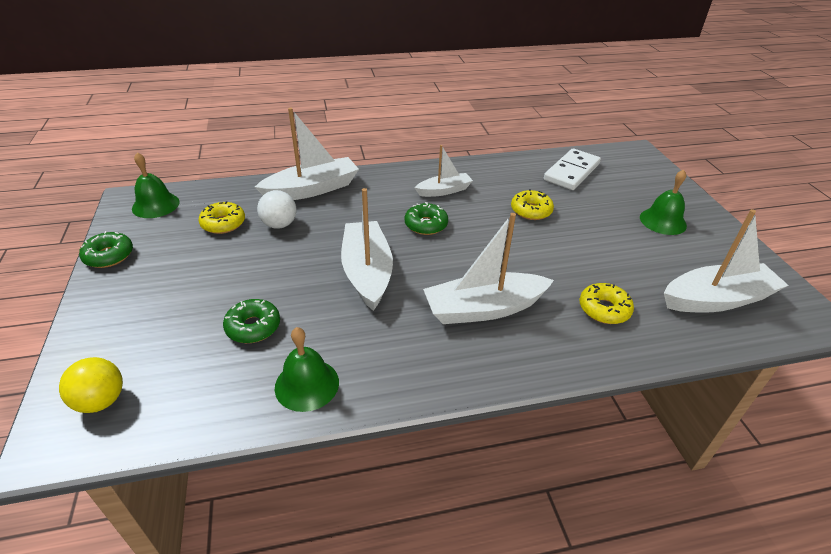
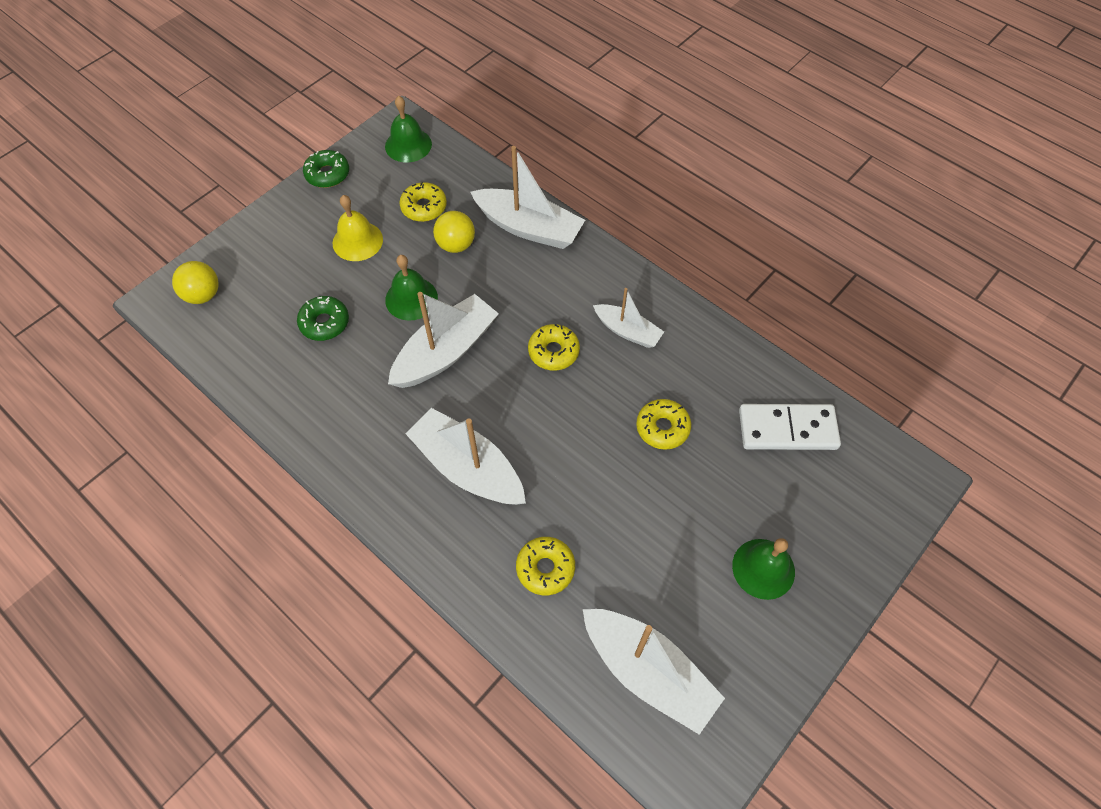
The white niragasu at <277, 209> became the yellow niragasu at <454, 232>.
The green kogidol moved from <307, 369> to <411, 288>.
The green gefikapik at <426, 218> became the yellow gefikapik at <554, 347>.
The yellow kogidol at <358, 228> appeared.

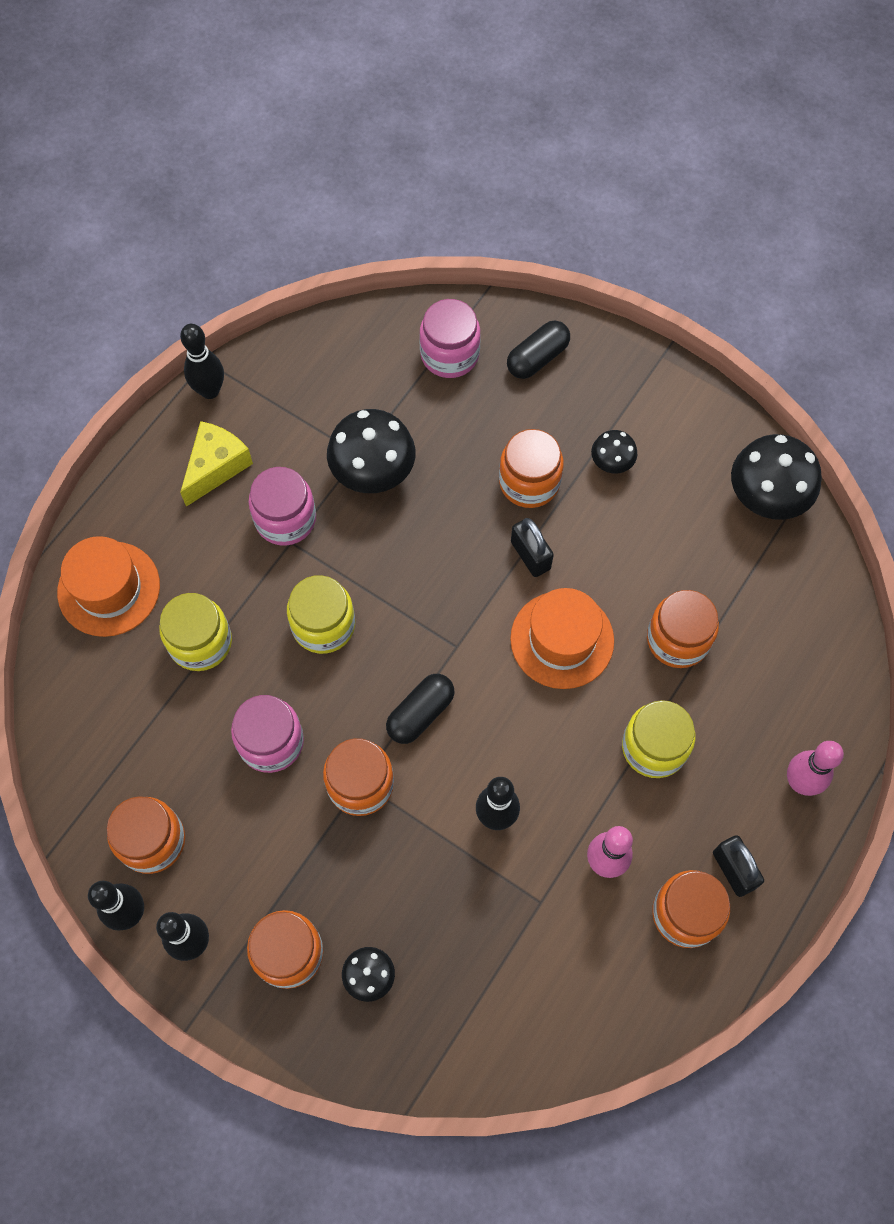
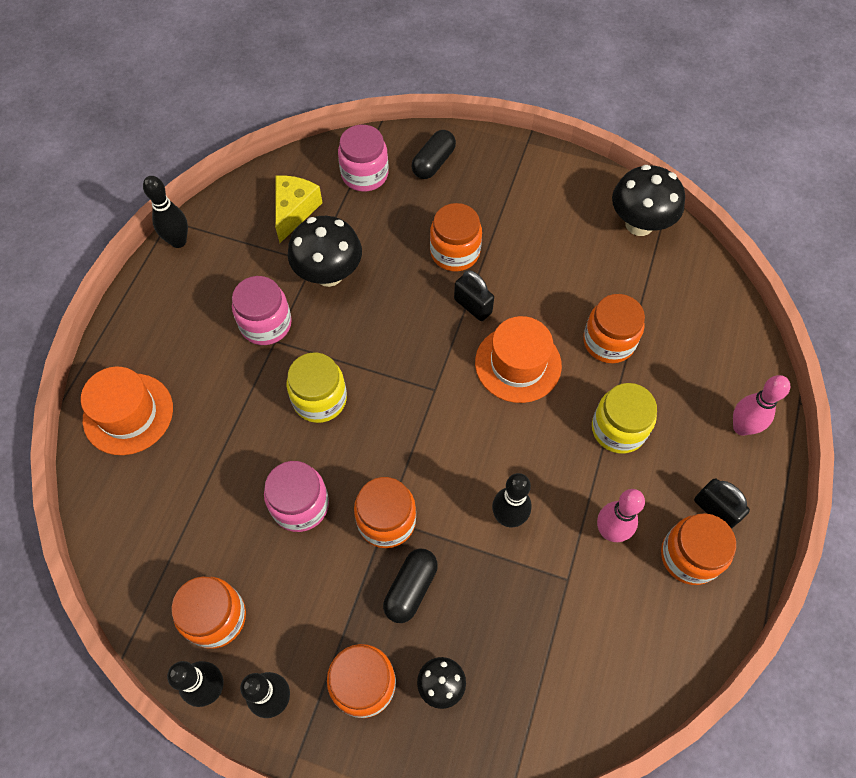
The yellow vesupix at <195, 632> disappeared.
The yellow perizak moved from <216, 464> to <298, 209>.
The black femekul moved from <420, 709> to <410, 586>.
The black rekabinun at <614, 451> disappeared.

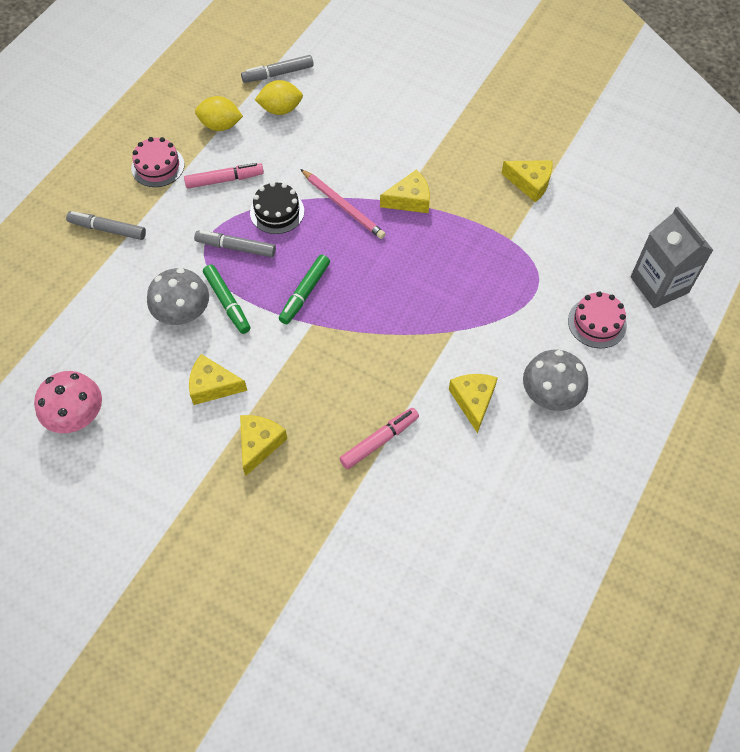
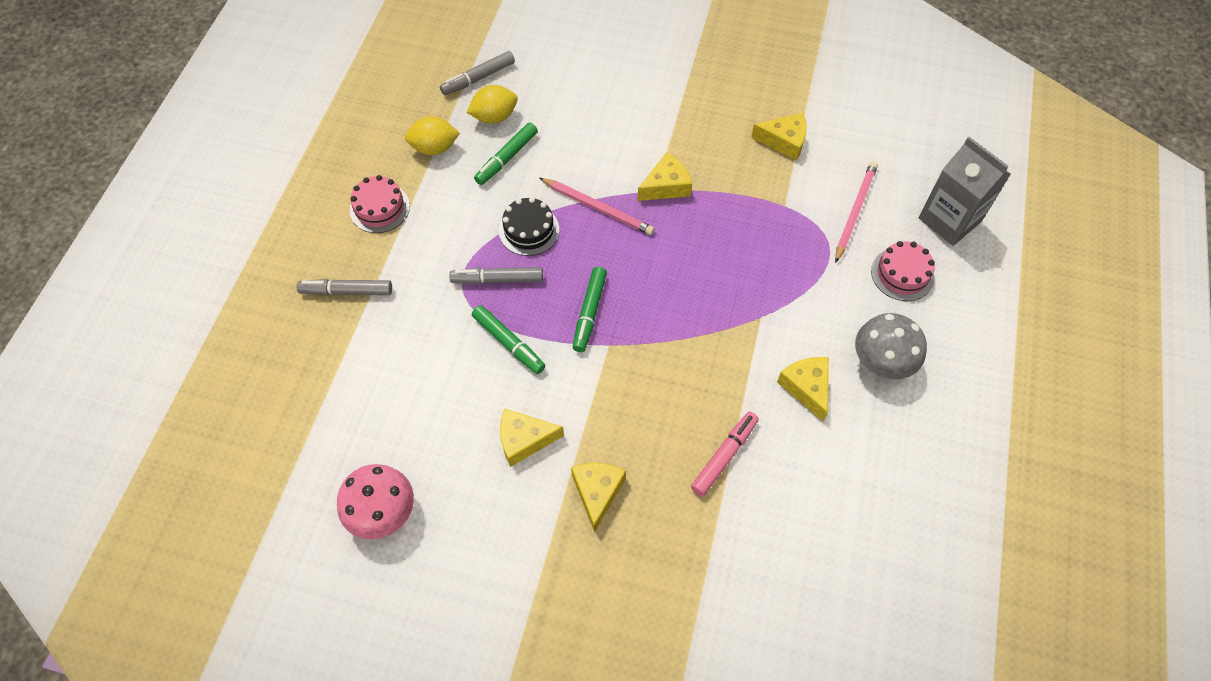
The grey rekabinun at <178, 296> disappeared.
The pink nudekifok at <224, 175> disappeared.
The green nudekifok at <506, 154> appeared.
The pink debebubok at <856, 212> appeared.

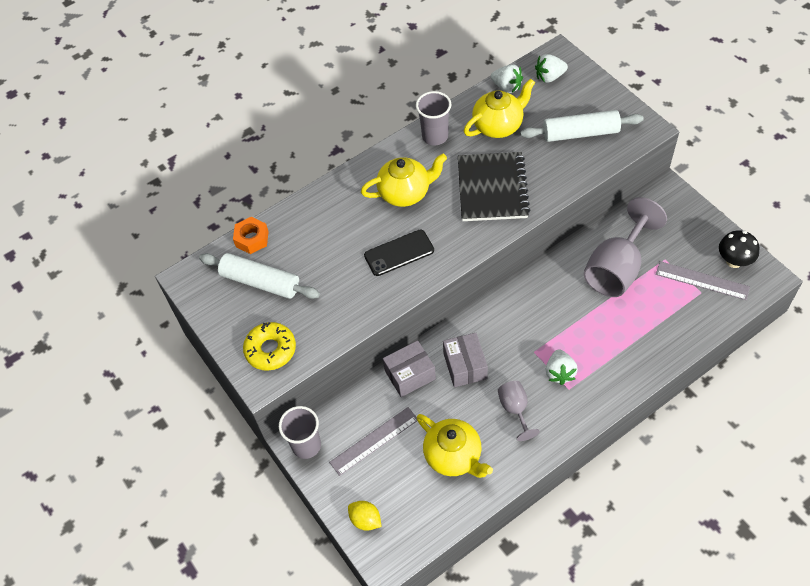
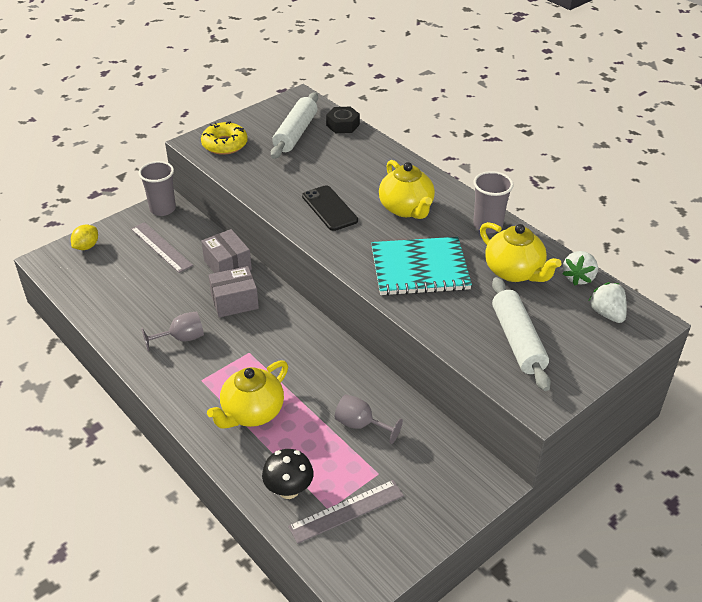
The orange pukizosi at <251, 235> became the black pukizosi at <343, 120>.
The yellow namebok moved from <454, 446> to <247, 394>.
The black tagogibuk at <494, 186> became the turquoise tagogibuk at <421, 266>.
The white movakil at <561, 367> disappeared.
The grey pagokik at <625, 247> changed to 0.51 times the size.
The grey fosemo at <703, 280> turned 45 degrees clockwise.
The black rekabinun moved from <739, 249> to <287, 474>.

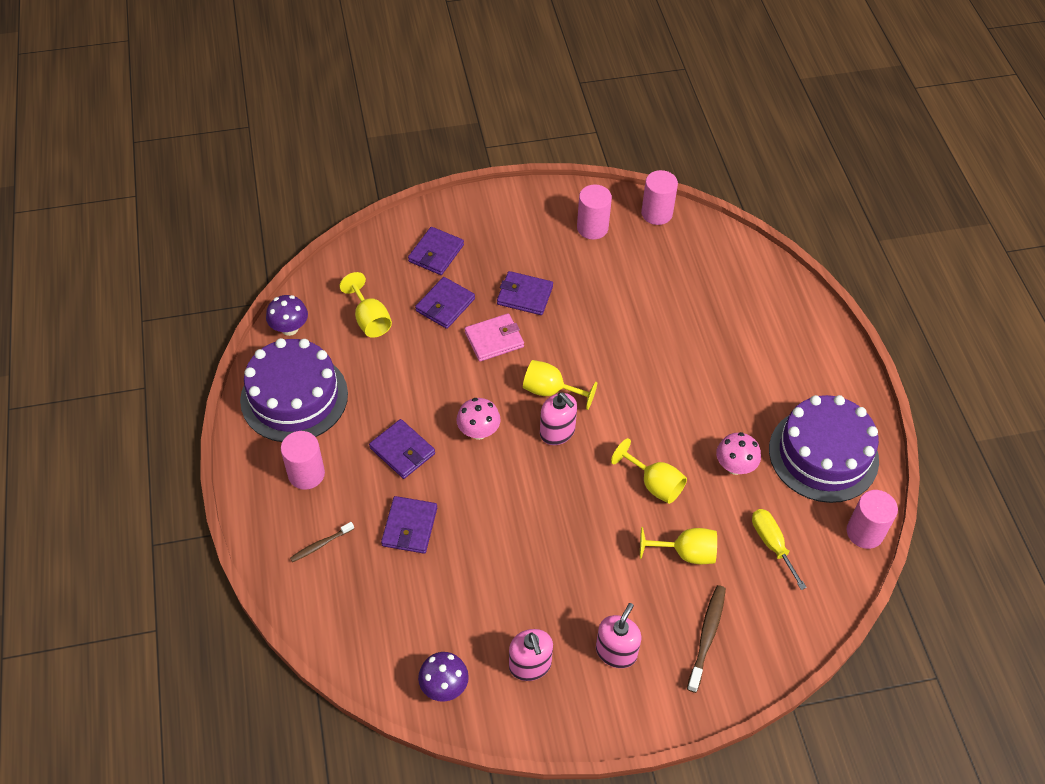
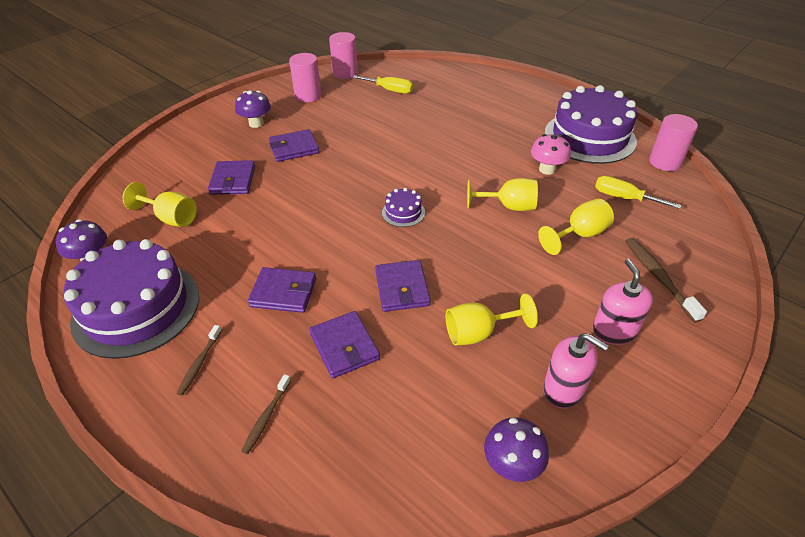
The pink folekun at <303, 460> was replaced by the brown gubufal at <199, 360>.
The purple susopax moved from <436, 251> to <403, 286>.
The pink rekabinun at <478, 419> disappeared.
The pink susopax at <494, 337> disappeared.
The yellow pagokik moved from <560, 385> to <492, 319>.
The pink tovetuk at <558, 419> was replaced by the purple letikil at <403, 207>.
The purple rekabinun at <253, 109> appeared.
The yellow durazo at <382, 84> appeared.

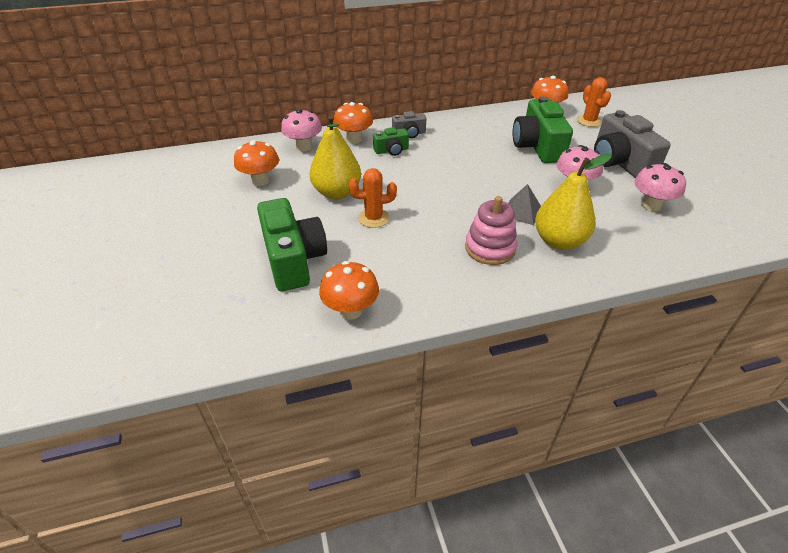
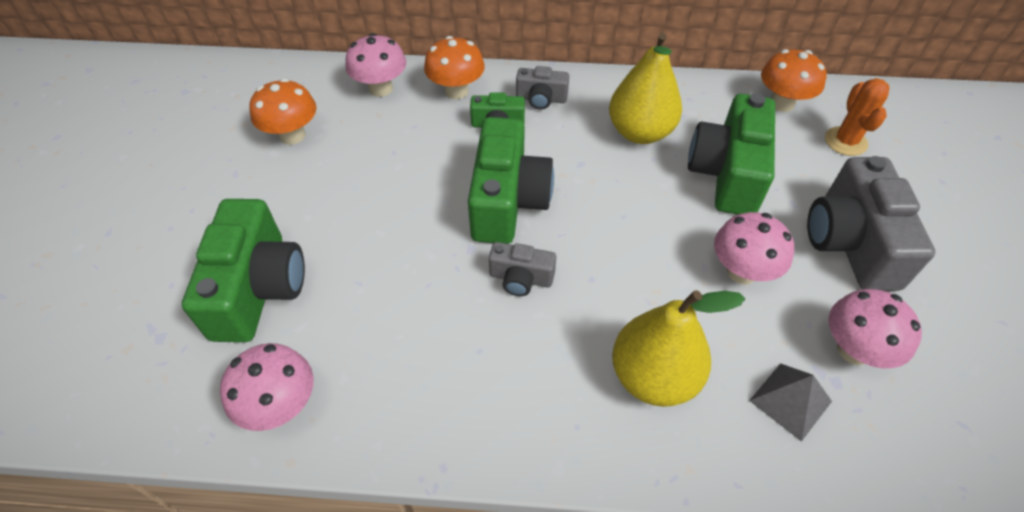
The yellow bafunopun moved from <335, 157> to <645, 88>.
The orange rekabinun at <349, 290> became the pink rekabinun at <266, 387>.
The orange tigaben at <372, 198> disappeared.
The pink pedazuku at <491, 230> disappeared.
The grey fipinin moved from <524, 204> to <790, 402>.
The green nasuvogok at <511, 180> appeared.
The grey nasuvogok at <522, 269> appeared.

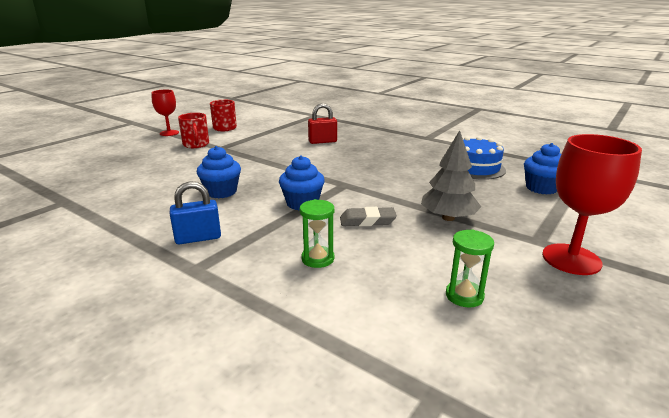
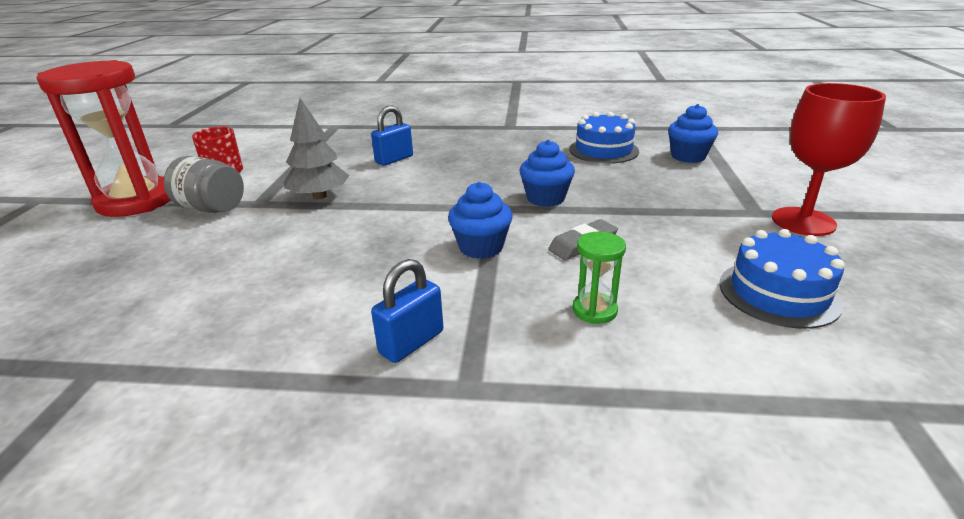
The red pagokik at <165, 113> was replaced by the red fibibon at <103, 138>.
The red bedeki at <193, 130> was replaced by the grey vesupix at <204, 184>.
The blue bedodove moved from <219, 172> to <547, 173>.
The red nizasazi at <322, 123> became the blue nizasazi at <392, 136>.
The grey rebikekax moved from <451, 175> to <316, 148>.
The green fibibon at <470, 268> was replaced by the blue letikil at <782, 279>.

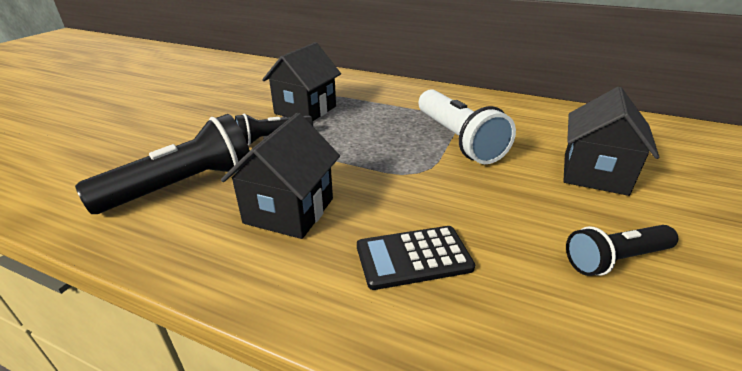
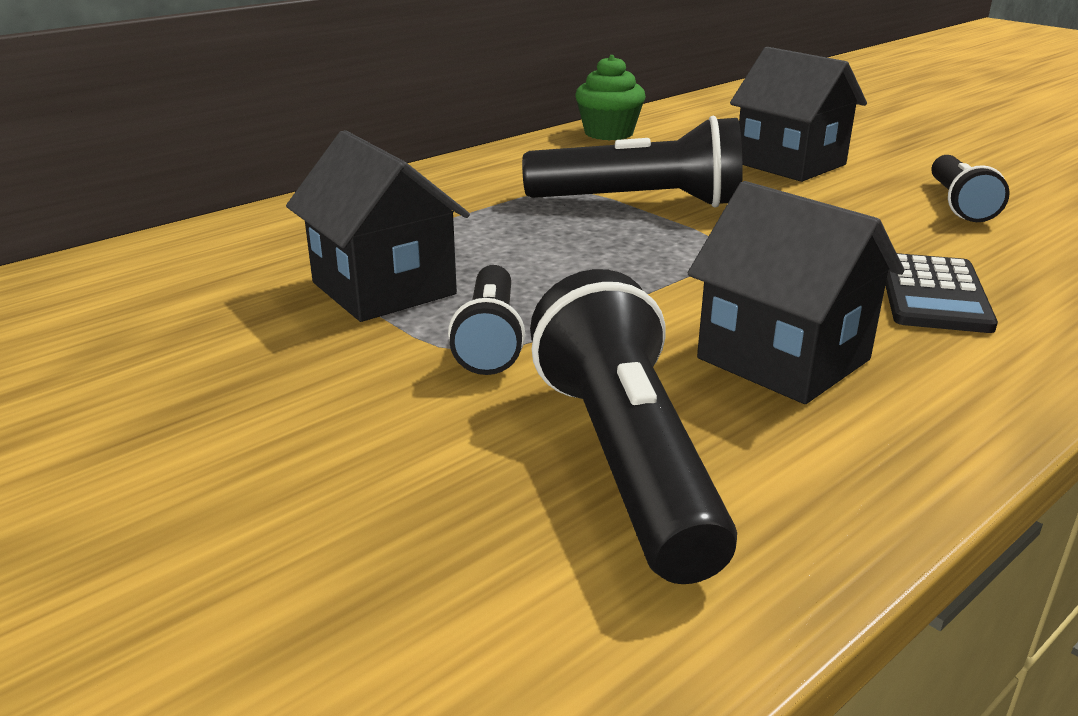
The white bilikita at <467, 126> became the black bilikita at <632, 162>.
The green bedodove at <610, 97> appeared.

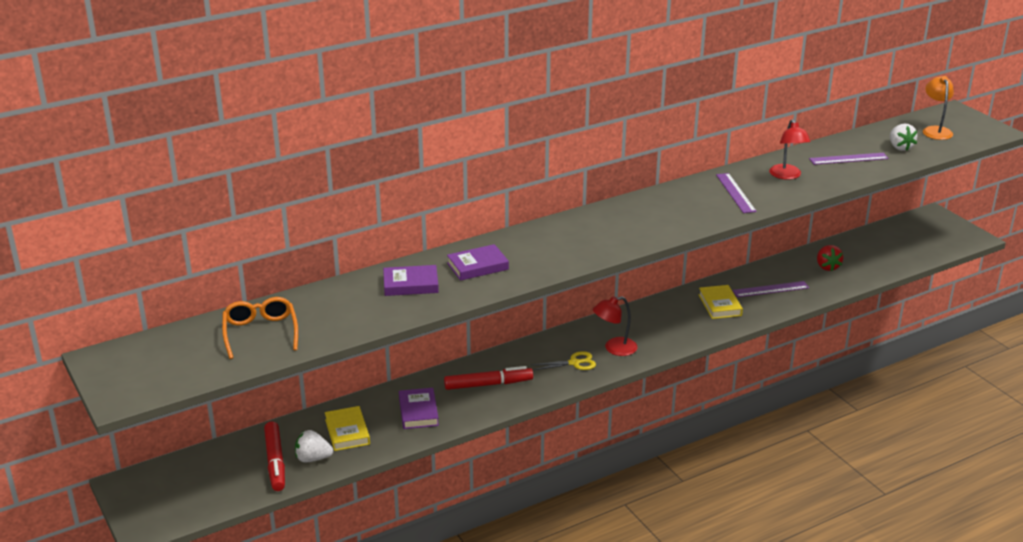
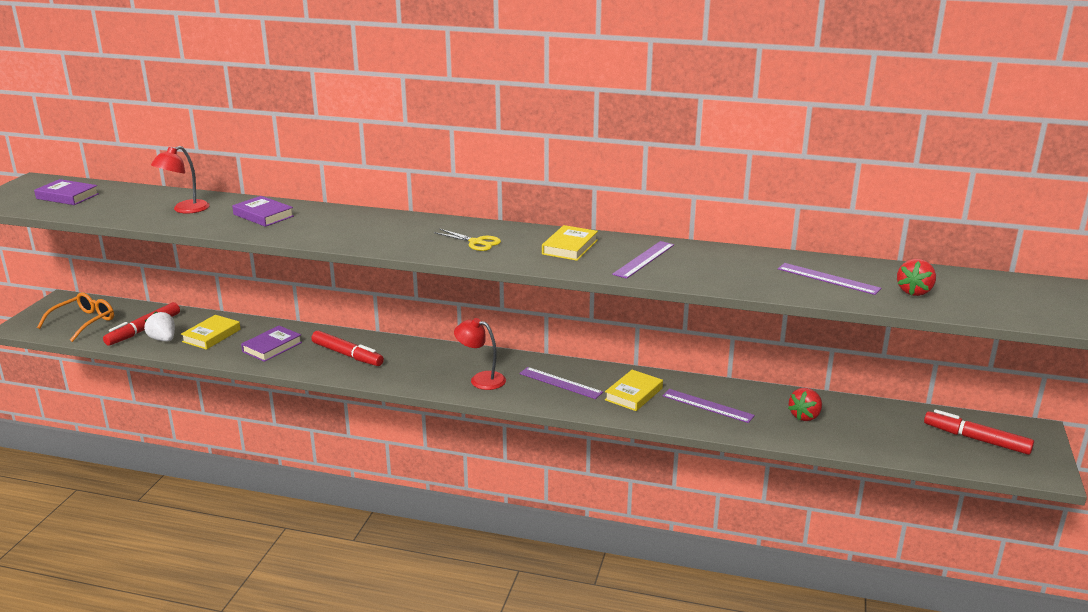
The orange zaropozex moved from <260, 328> to <75, 317>.
The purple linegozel moved from <478, 262> to <66, 192>.
The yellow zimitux moved from <563, 360> to <467, 240>.
The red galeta moved from <790, 149> to <180, 179>.
The white movakil at <903, 137> became the red movakil at <916, 277>.
The orange galeta at <938, 108> disappeared.
The purple fosemo at <561, 383> appeared.
The yellow linegozel at <570, 243> appeared.
The red nudekifok at <979, 432> appeared.

